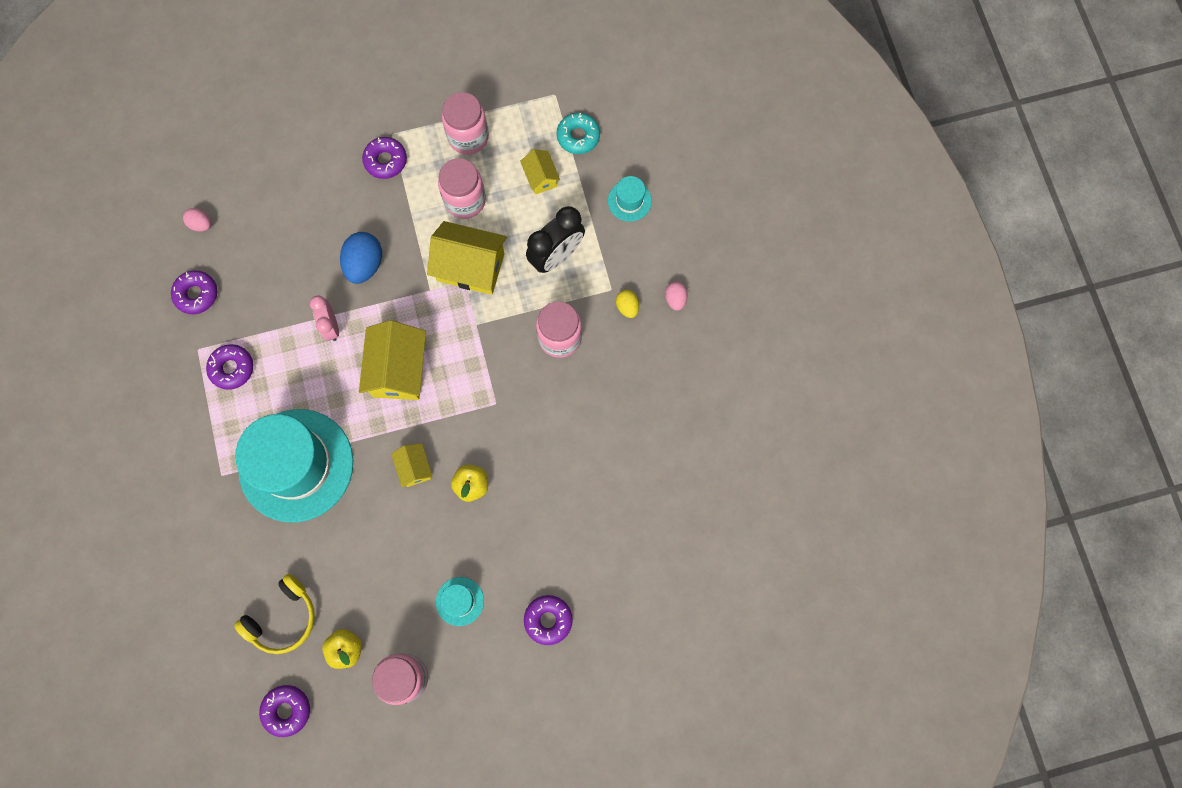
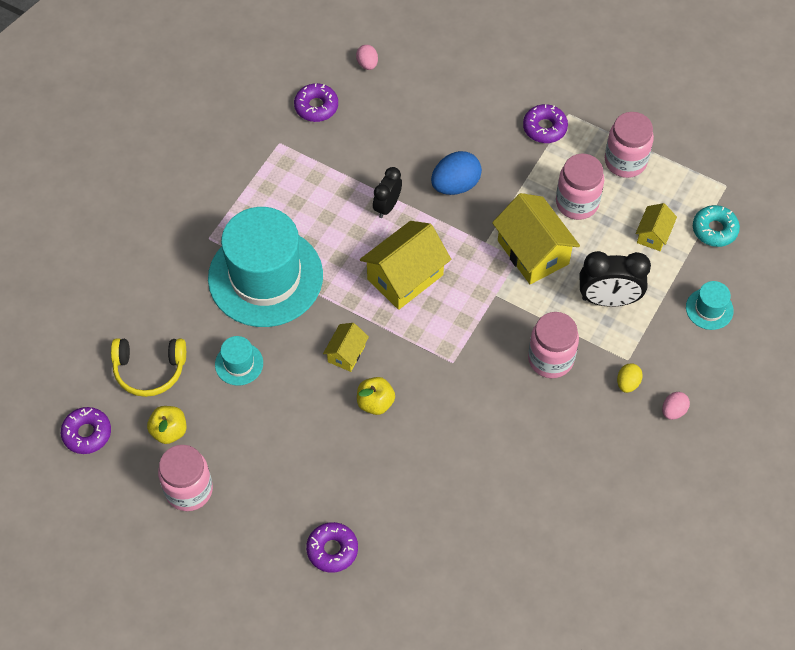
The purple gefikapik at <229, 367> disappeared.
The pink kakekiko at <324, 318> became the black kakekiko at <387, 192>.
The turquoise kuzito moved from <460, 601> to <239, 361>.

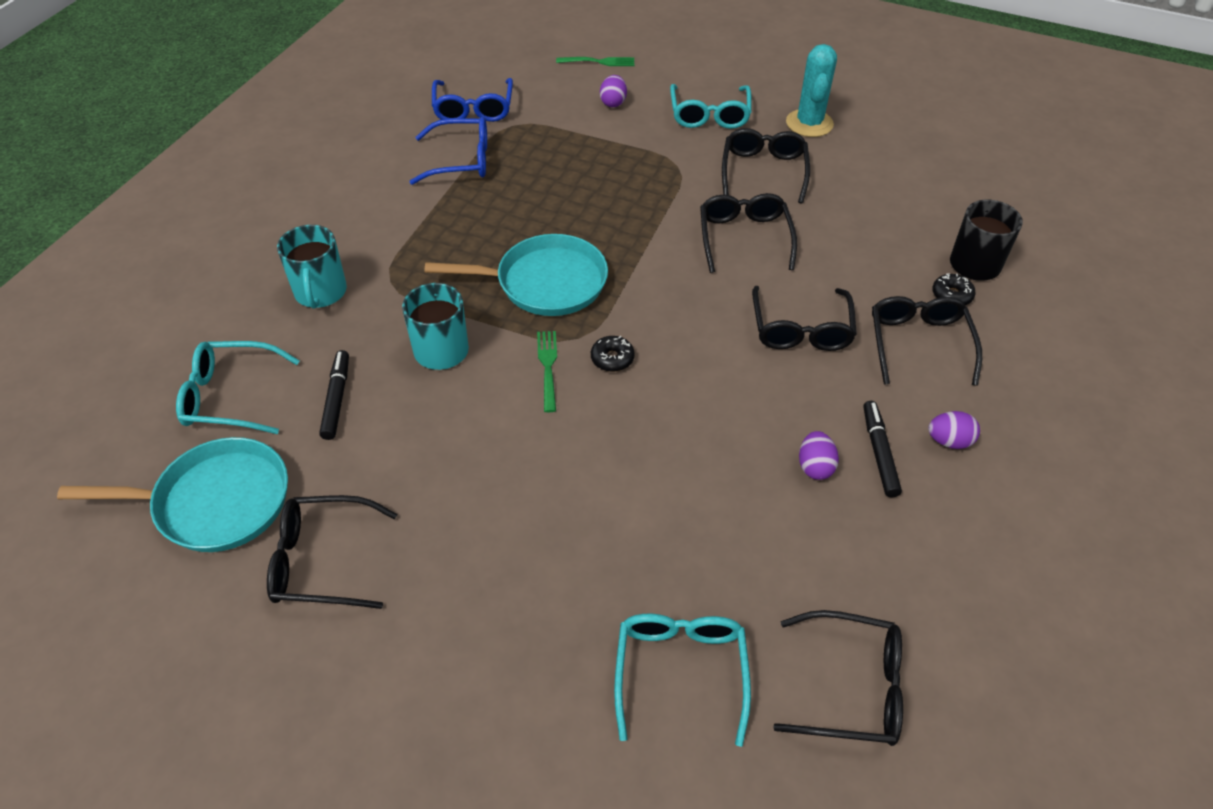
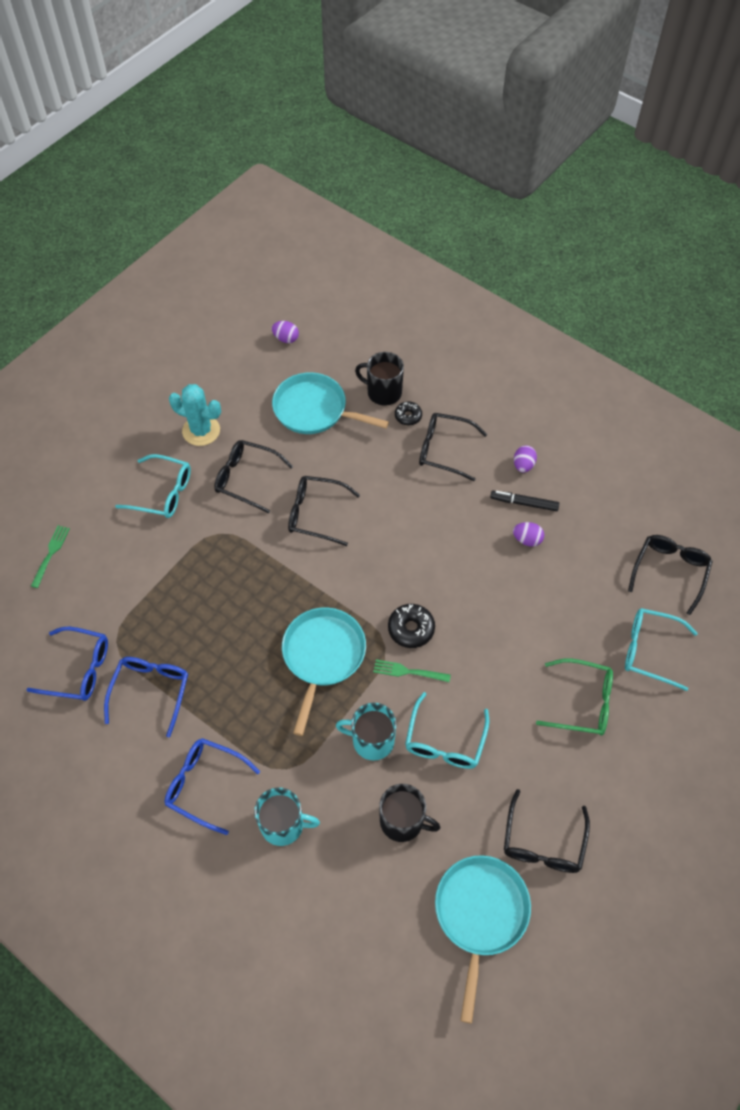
The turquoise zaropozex moved from <238, 387> to <447, 730>.
The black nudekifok at <334, 395> was replaced by the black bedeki at <410, 813>.
The black gefikapik at <613, 354> changed to 1.51 times the size.
The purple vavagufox moved from <613, 91> to <285, 332>.
The black zaropozex at <804, 318> disappeared.
The blue zaropozex at <212, 786> appeared.
The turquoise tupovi at <330, 403> appeared.
The green zaropozex at <574, 696> appeared.

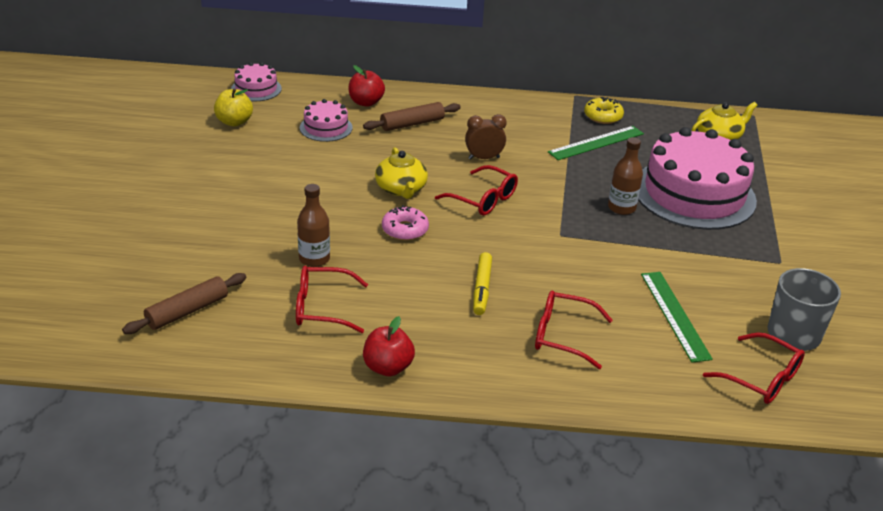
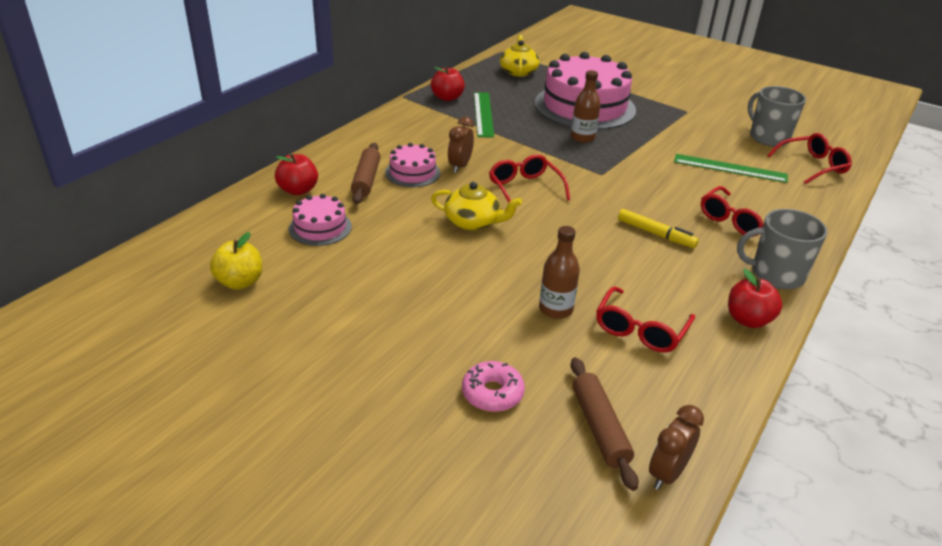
The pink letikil moved from <256, 81> to <412, 165>.
The pink gefikapik moved from <405, 223> to <493, 386>.
The red zaropozex at <476, 190> turned 90 degrees counterclockwise.
The yellow gefikapik at <604, 110> was replaced by the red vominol at <448, 83>.
The brown kakekiko at <676, 447> appeared.
The grey bedeki at <782, 249> appeared.

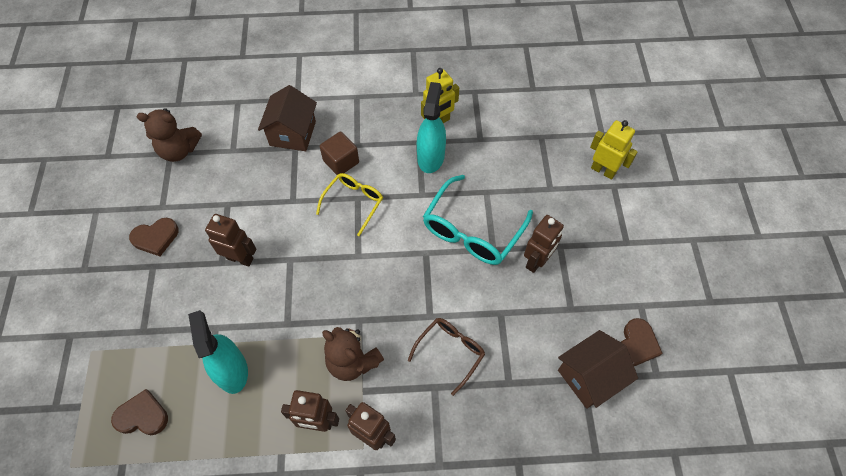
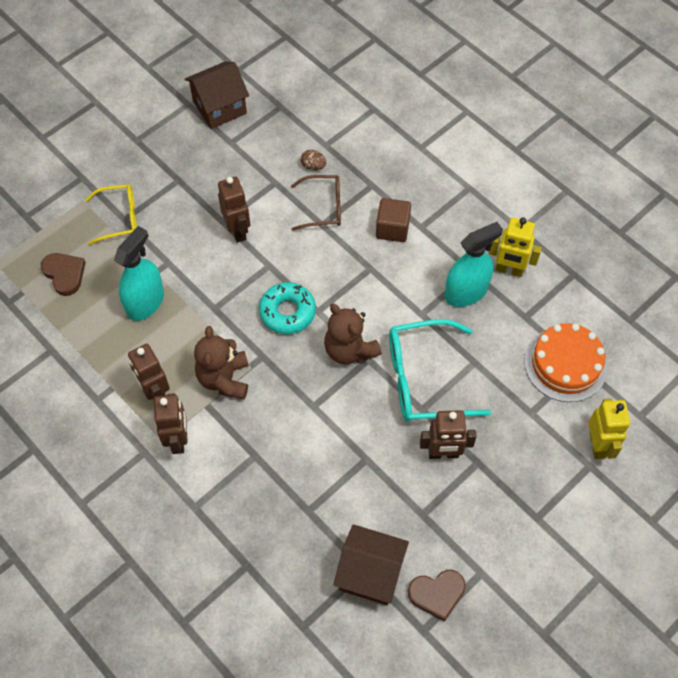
The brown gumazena at <154, 237> disappeared.
The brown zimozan moved from <169, 135> to <353, 333>.
The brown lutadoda moved from <287, 118> to <217, 95>.
The yellow zaropozex moved from <349, 204> to <111, 214>.
The brown zaropozex moved from <446, 357> to <316, 203>.
The turquoise gefikapik at <287, 308> appeared.
The brown vavagufox at <313, 160> appeared.
The orange letikil at <566, 362> appeared.

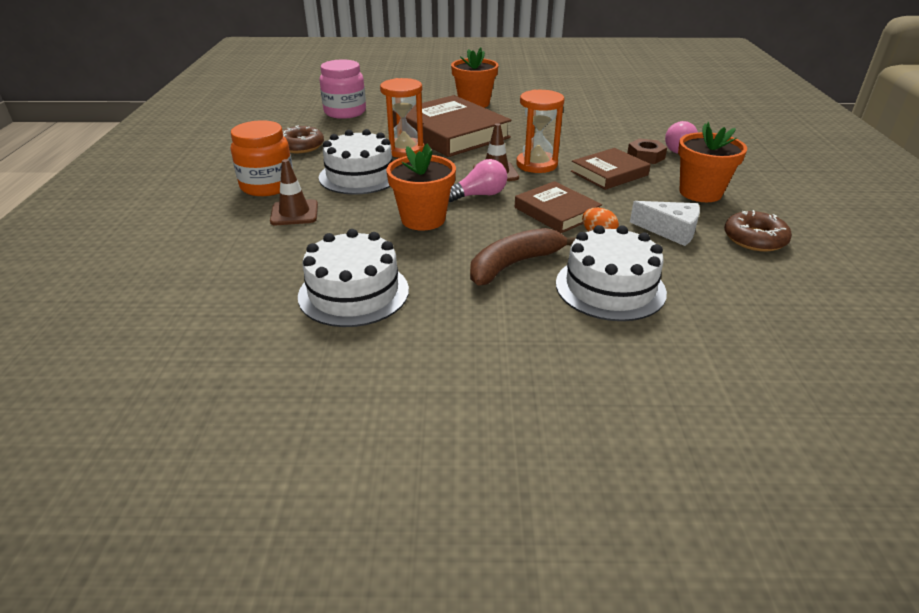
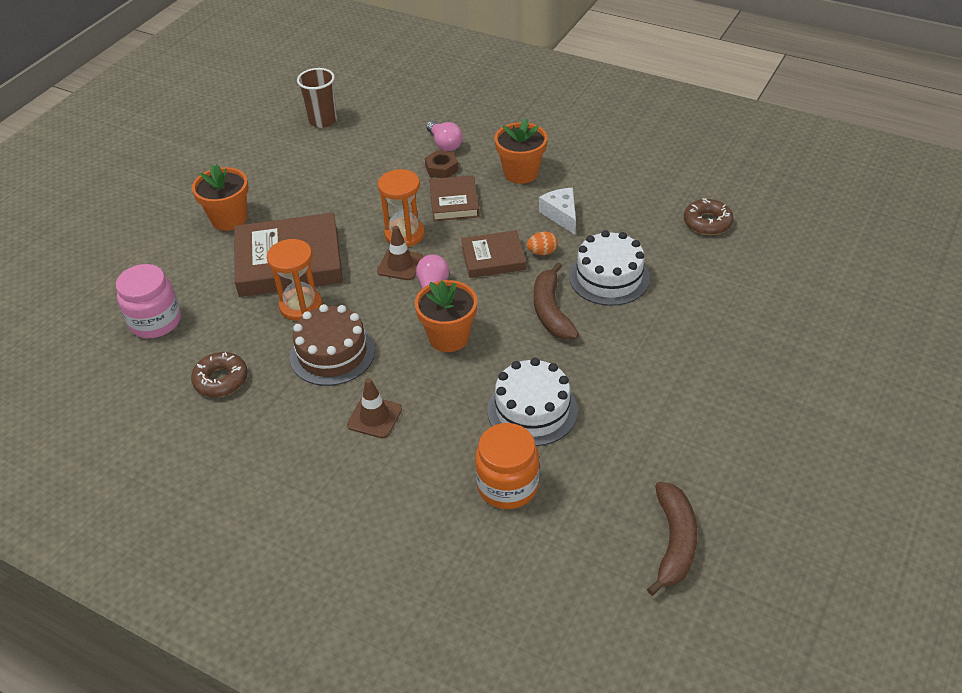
The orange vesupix moved from <262, 158> to <507, 466>.
The white letikil at <356, 162> became the brown letikil at <332, 345>.
The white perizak at <665, 223> turned 75 degrees counterclockwise.
The brown gefikapik moved from <758, 231> to <708, 216>.
The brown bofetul at <317, 98> appeared.
The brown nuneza at <672, 539> appeared.

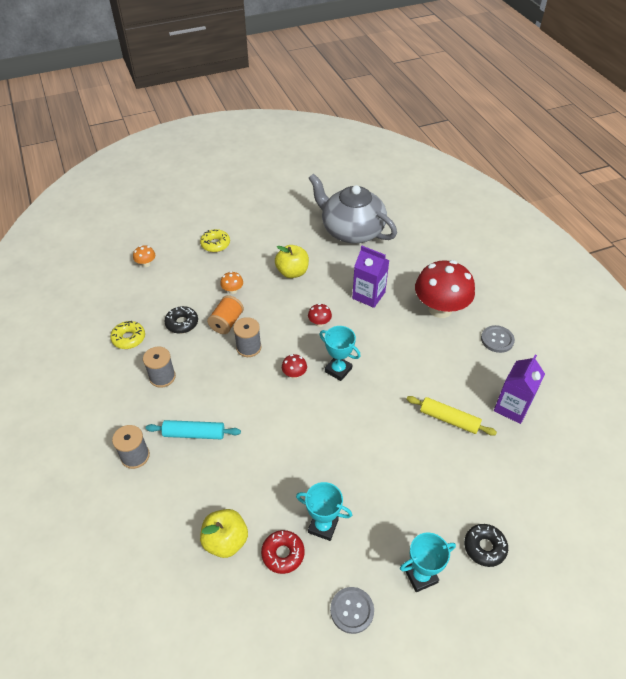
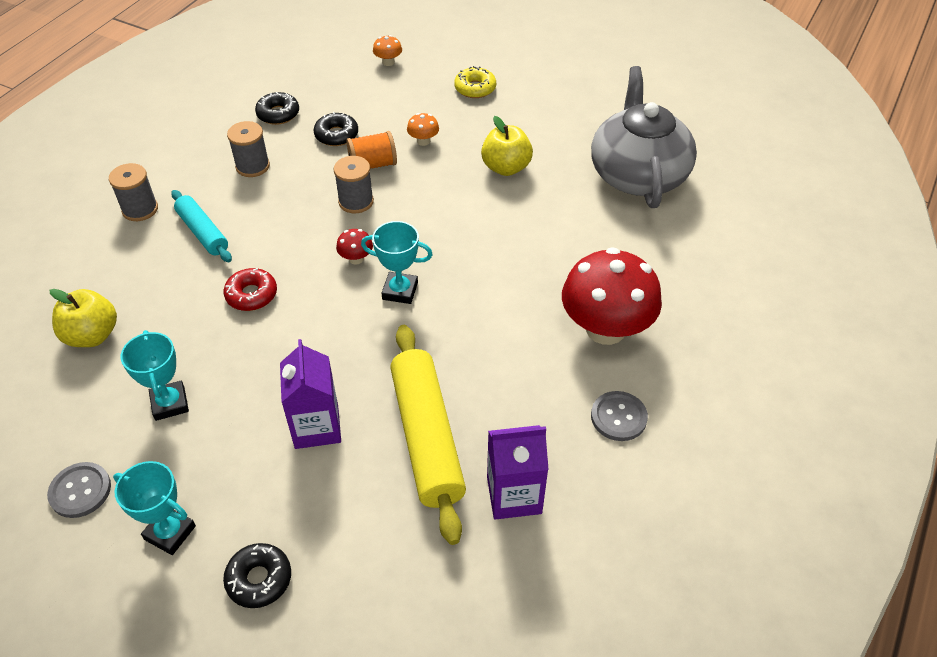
The yellow gefikapik at <127, 335> became the black gefikapik at <277, 108>.
The red gefikapik moved from <283, 552> to <250, 289>.
The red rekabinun at <320, 315> disappeared.
The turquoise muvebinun at <340, 353> turned 75 degrees counterclockwise.
The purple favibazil moved from <371, 277> to <310, 394>.
The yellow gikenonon at <451, 416> changed to 1.73 times the size.

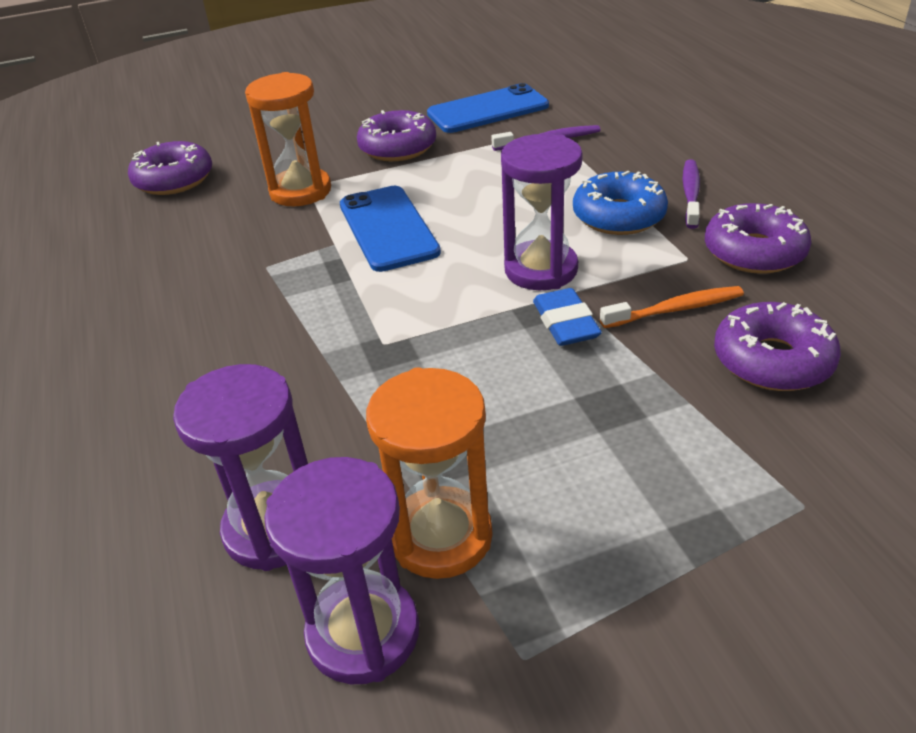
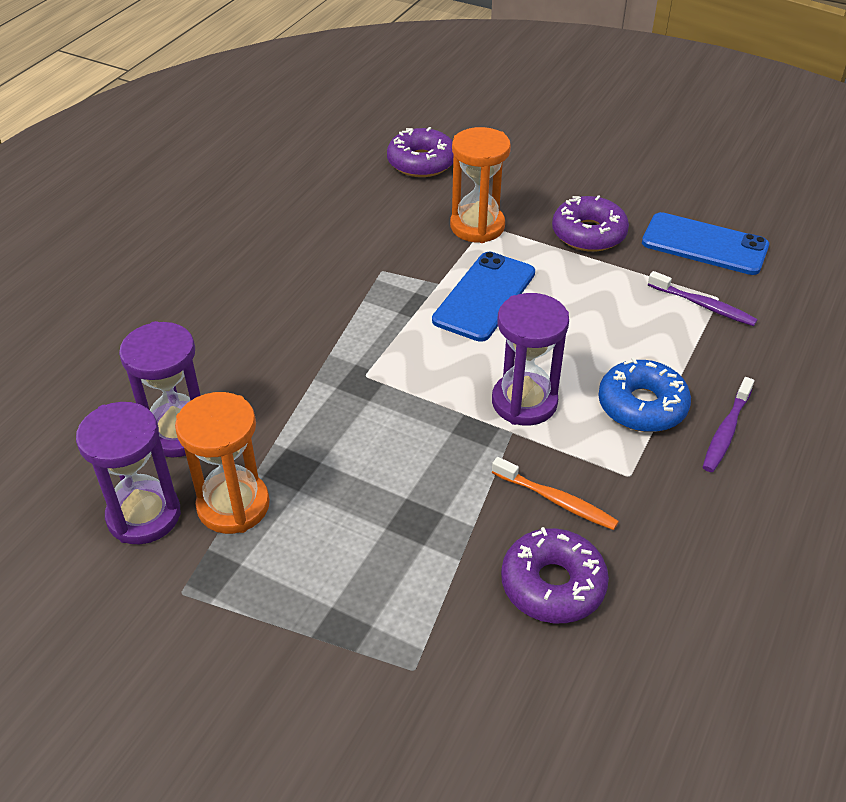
The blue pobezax at <567, 317> disappeared.
The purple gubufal at <691, 194> turned 150 degrees clockwise.
The purple gefikapik at <758, 238> disappeared.

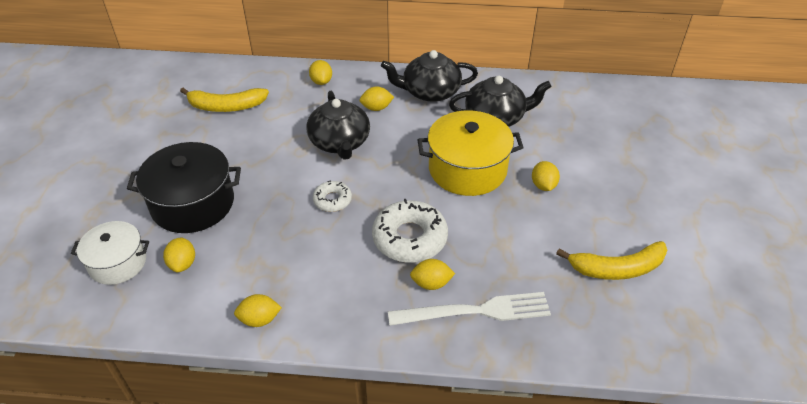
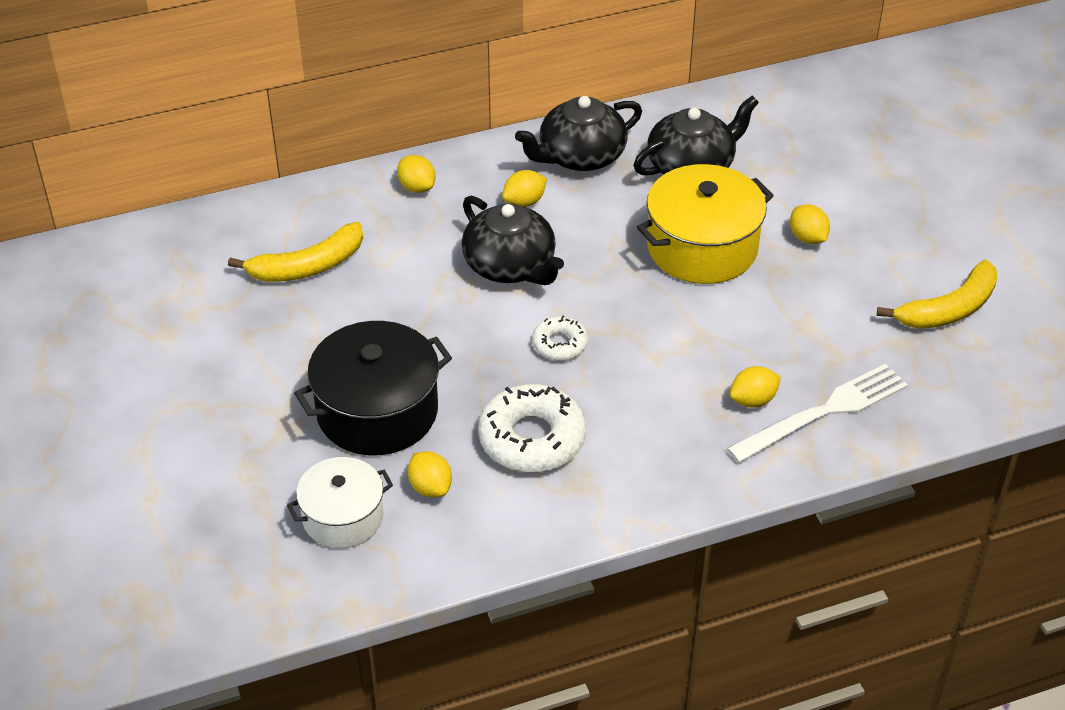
The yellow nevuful at <258, 310> disappeared.
The white gefikapik moved from <410, 231> to <532, 428>.

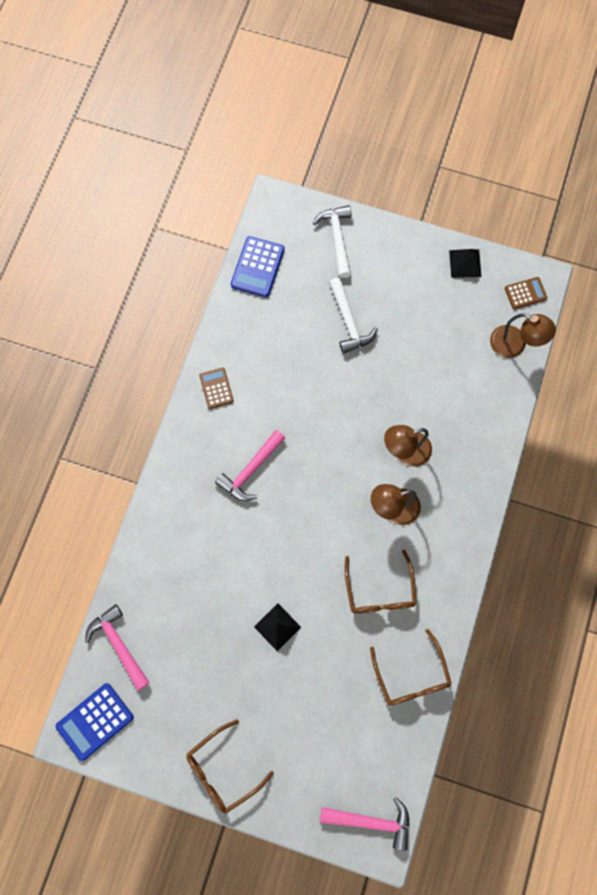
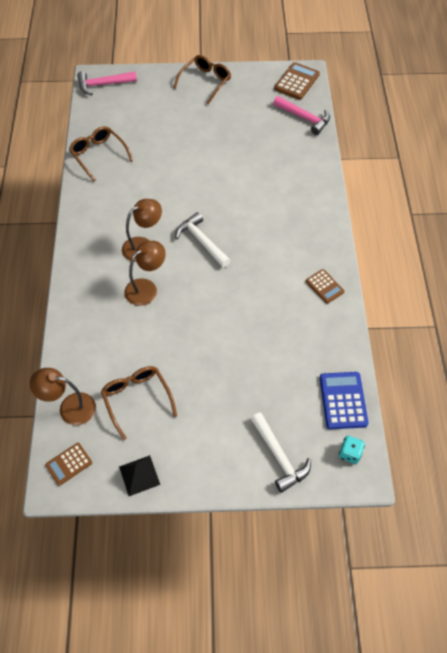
The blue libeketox at <94, 722> became the brown libeketox at <297, 81>.
The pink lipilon at <250, 465> disappeared.
The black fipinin at <277, 627> disappeared.
The white lipilon moved from <353, 315> to <203, 240>.
The brown zaropozex moved from <380, 581> to <139, 403>.
The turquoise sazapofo at <352, 450> appeared.

